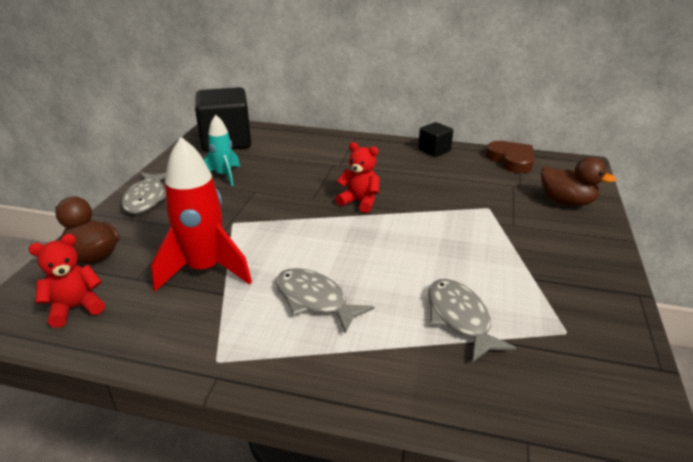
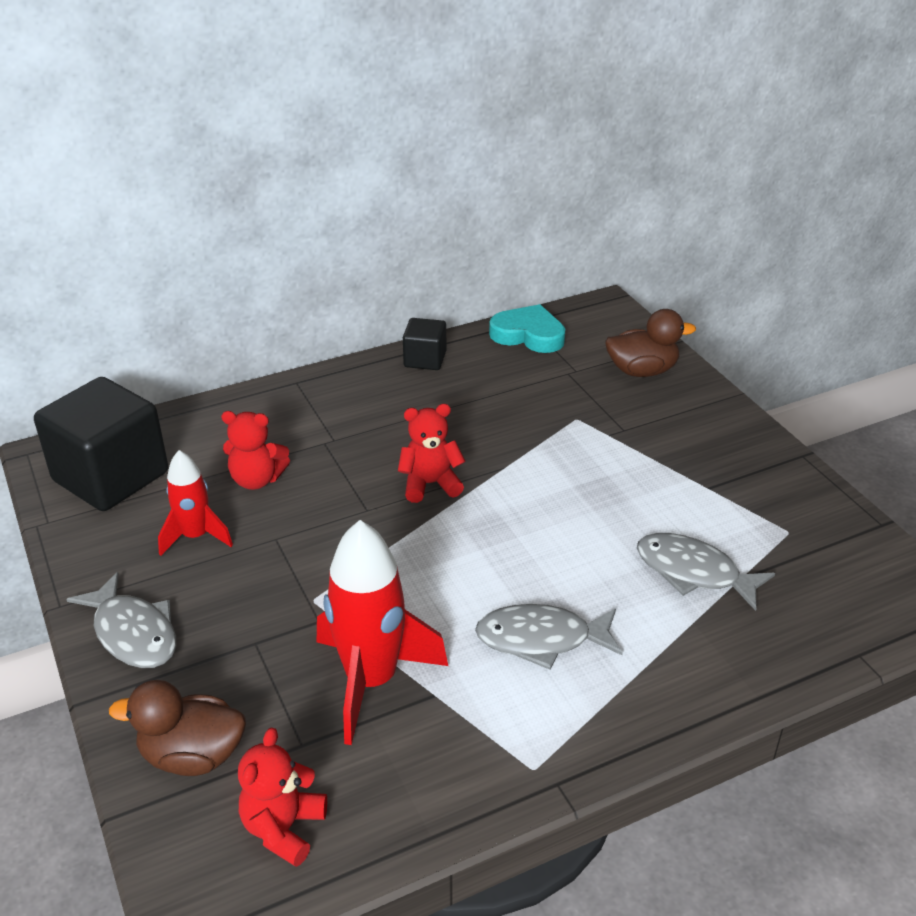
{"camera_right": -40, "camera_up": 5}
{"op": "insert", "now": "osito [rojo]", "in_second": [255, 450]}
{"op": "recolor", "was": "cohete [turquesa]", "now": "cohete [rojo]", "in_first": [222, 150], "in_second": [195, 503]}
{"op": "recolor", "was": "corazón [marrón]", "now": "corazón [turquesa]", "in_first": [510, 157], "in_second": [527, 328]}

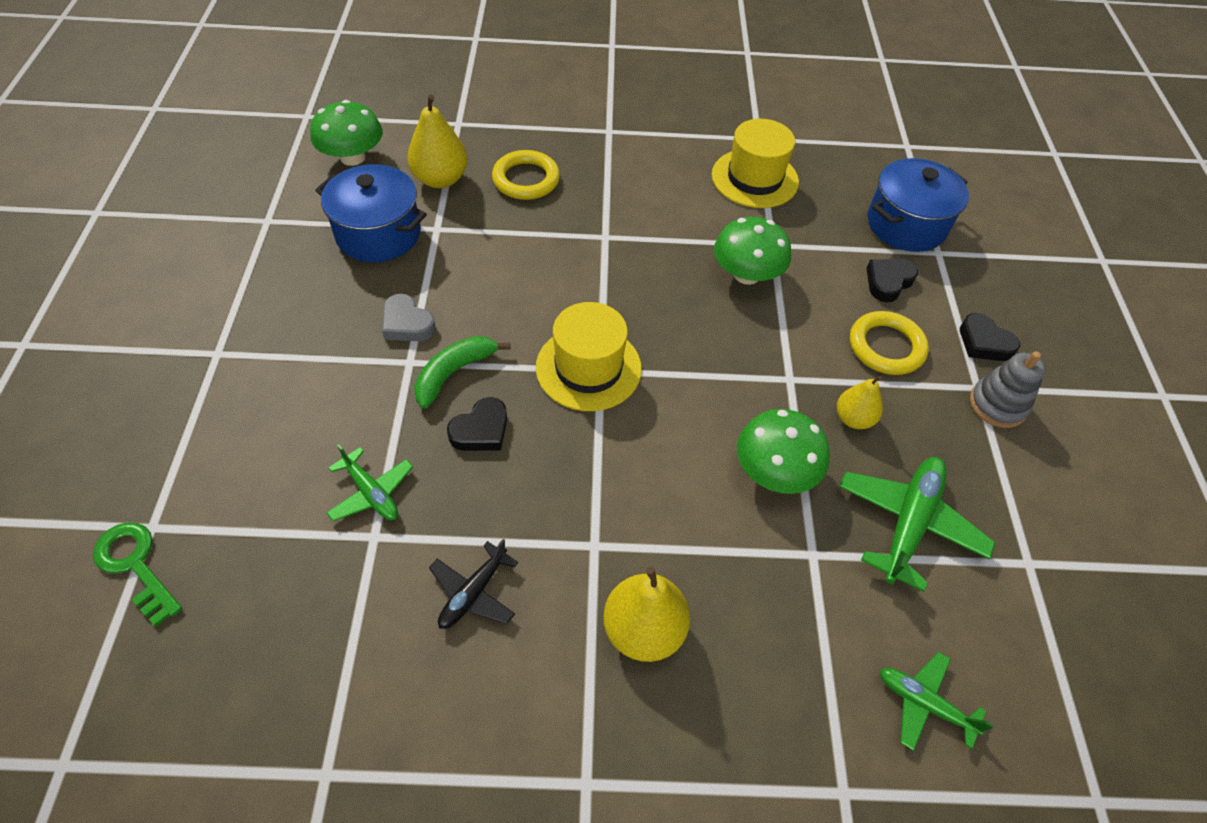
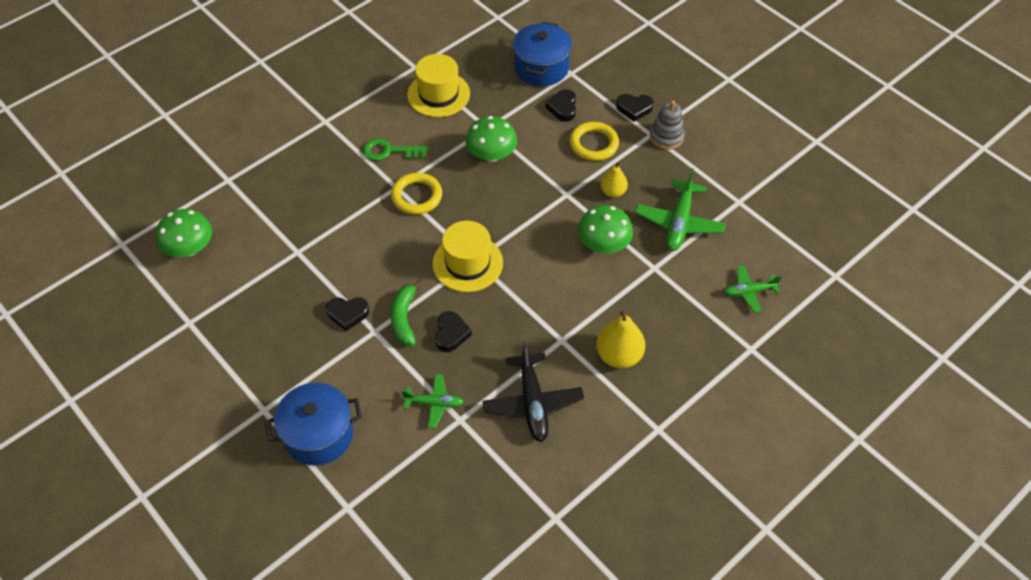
{"camera_right": -40, "camera_up": 0}
{"op": "delete", "was": "pera [amarillo]", "in_first": [437, 141]}
{"op": "move", "was": "llave [verde]", "in_first": [137, 574], "in_second": [395, 150]}
{"op": "move", "was": "olla [azul]", "in_first": [371, 213], "in_second": [313, 424]}
{"op": "move", "was": "anillo [amarillo]", "in_first": [526, 175], "in_second": [416, 194]}
{"op": "recolor", "was": "corazón [gris]", "now": "corazón [negro]", "in_first": [409, 317], "in_second": [347, 314]}
{"op": "rotate", "was": "avión [verde]", "in_first": [917, 524], "in_second": [680, 209], "clockwise": -150}
{"op": "resize", "was": "avión [negro]", "in_first": [473, 584], "in_second": [533, 391], "ratio": 1.66}

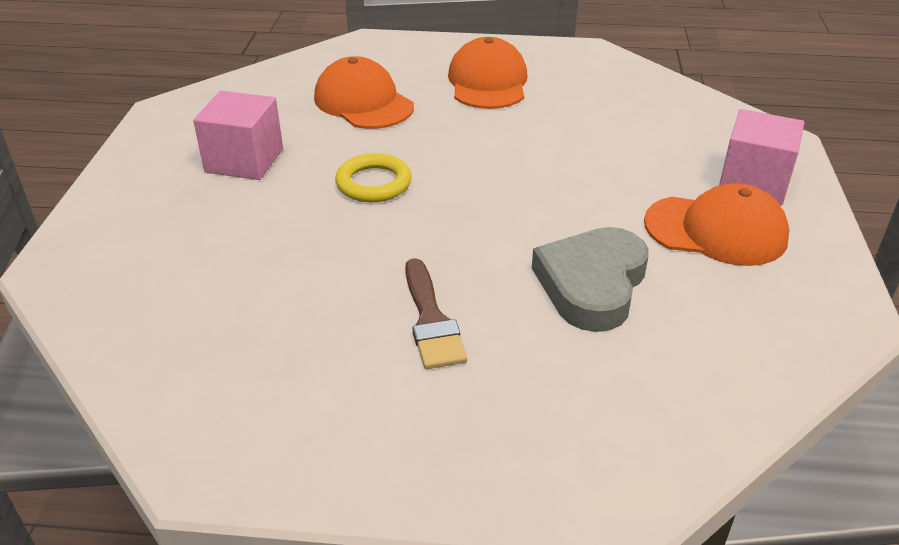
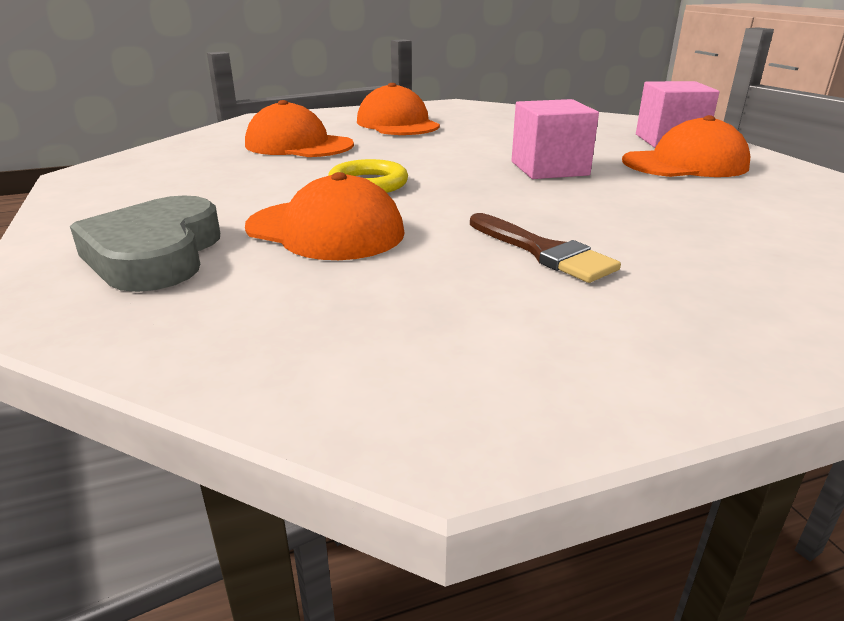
{"camera_right": -25, "camera_up": -10}
{"op": "insert", "now": "gorra [naranja]", "in_second": [324, 216]}
{"op": "move", "was": "cubo [rosa]", "in_first": [238, 135], "in_second": [555, 139]}
{"op": "move", "was": "corazón [gris]", "in_first": [590, 279], "in_second": [145, 243]}

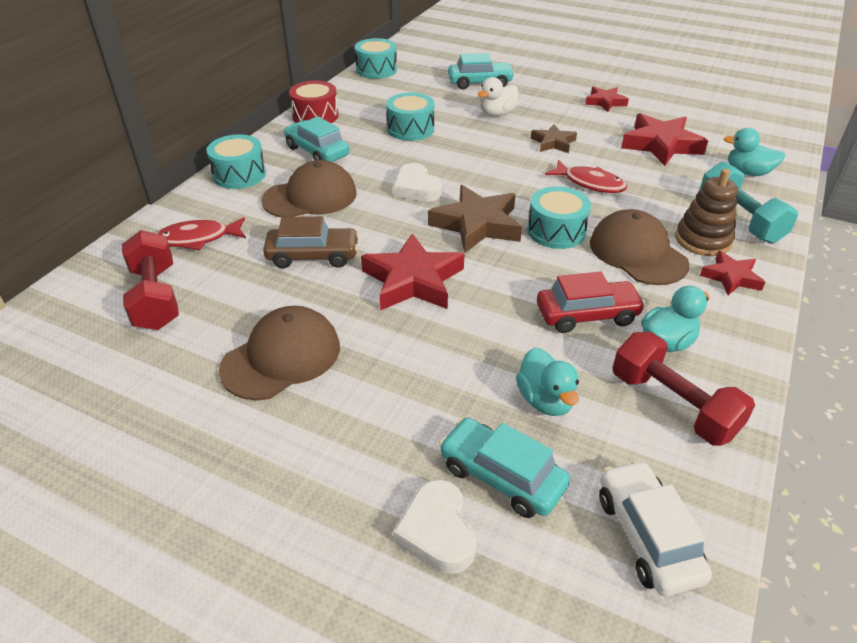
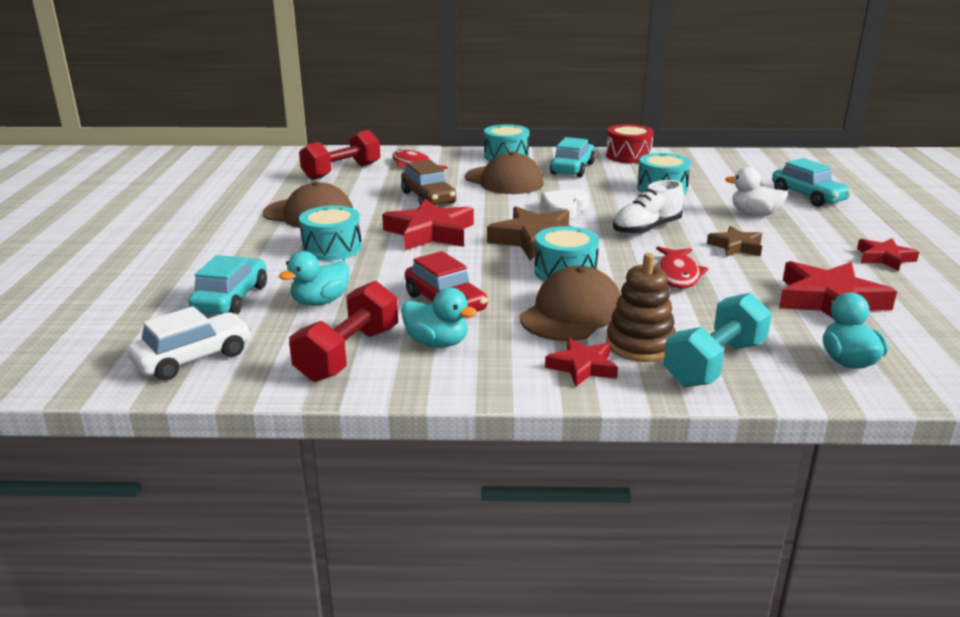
{"camera_right": 65, "camera_up": -15}
{"op": "delete", "was": "corazón [blanco]", "in_first": [435, 526]}
{"op": "insert", "now": "zapato [blanco]", "in_second": [648, 207]}
{"op": "move", "was": "tambor [turquesa]", "in_first": [376, 58], "in_second": [330, 233]}

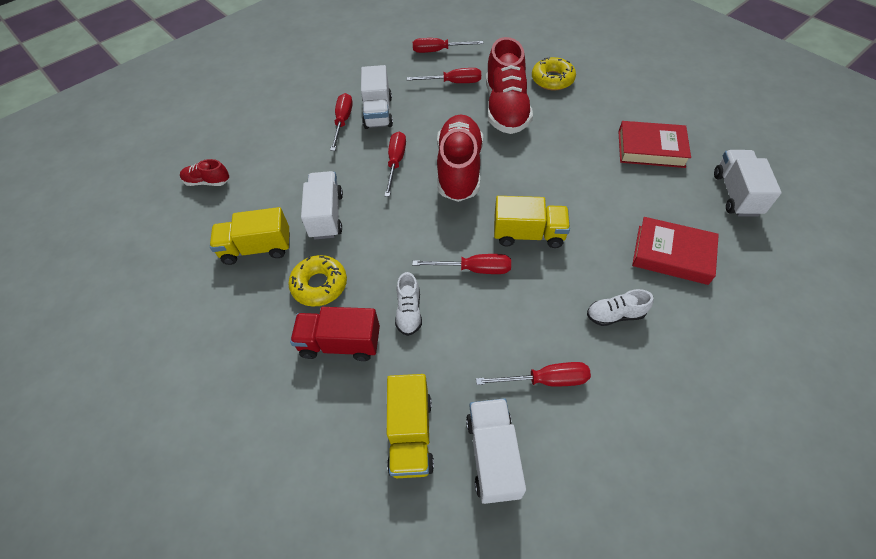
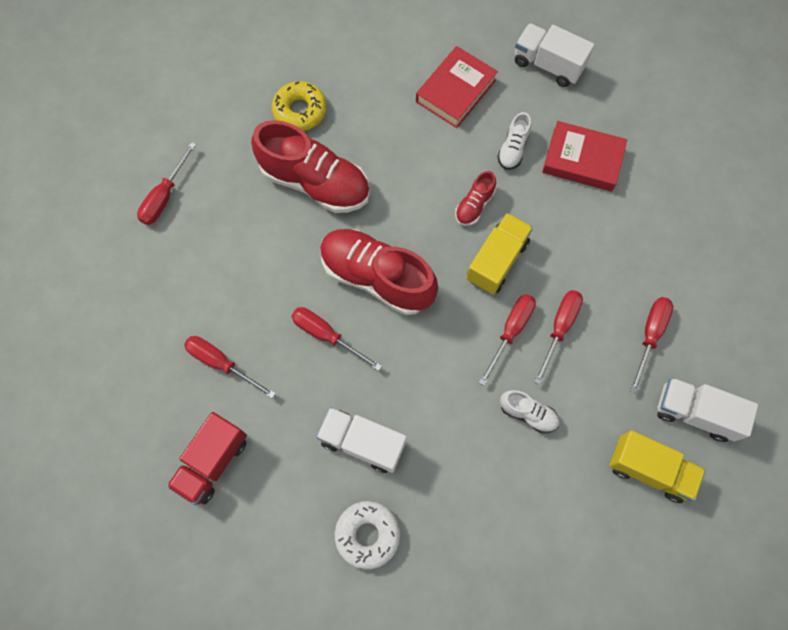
{"camera_right": -65, "camera_up": 15}
{"op": "delete", "was": "rosquilla [amarillo]", "in_first": [317, 281]}
{"op": "delete", "was": "camión [blanco]", "in_first": [377, 97]}
{"op": "move", "was": "zapato [rojo]", "in_first": [204, 172], "in_second": [475, 198]}
{"op": "move", "was": "camión [rojo]", "in_first": [335, 334], "in_second": [207, 458]}
{"op": "move", "was": "destornillador [rojo]", "in_first": [444, 75], "in_second": [558, 337]}
{"op": "move", "was": "zapato [blanco]", "in_first": [620, 307], "in_second": [514, 141]}
{"op": "replace", "was": "camión [amarillo]", "now": "rosquilla [blanco]", "in_first": [250, 236], "in_second": [367, 535]}
{"op": "rotate", "was": "libro [rojo]", "in_first": [675, 251], "in_second": [584, 156], "clockwise": 60}

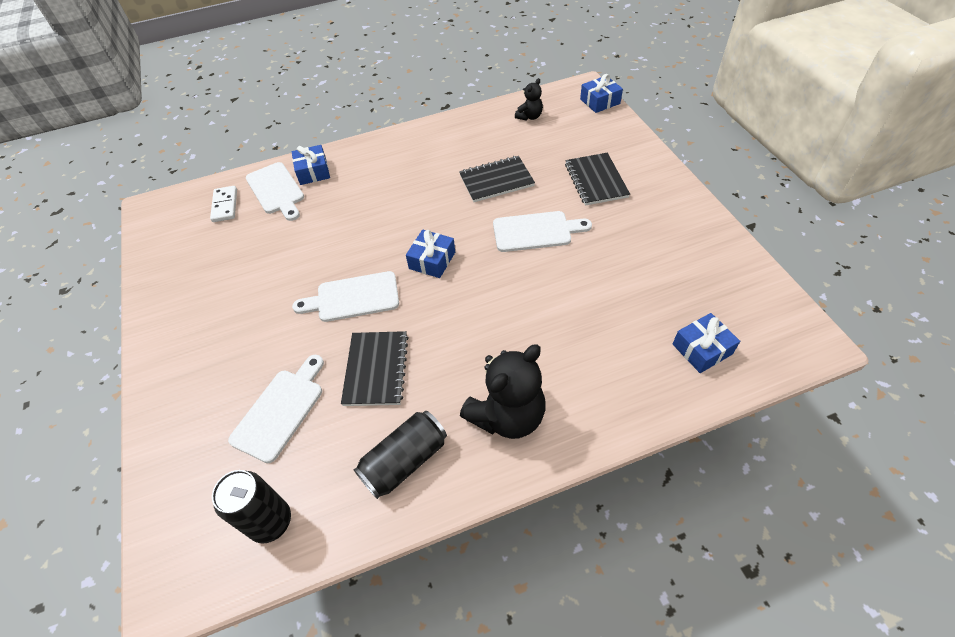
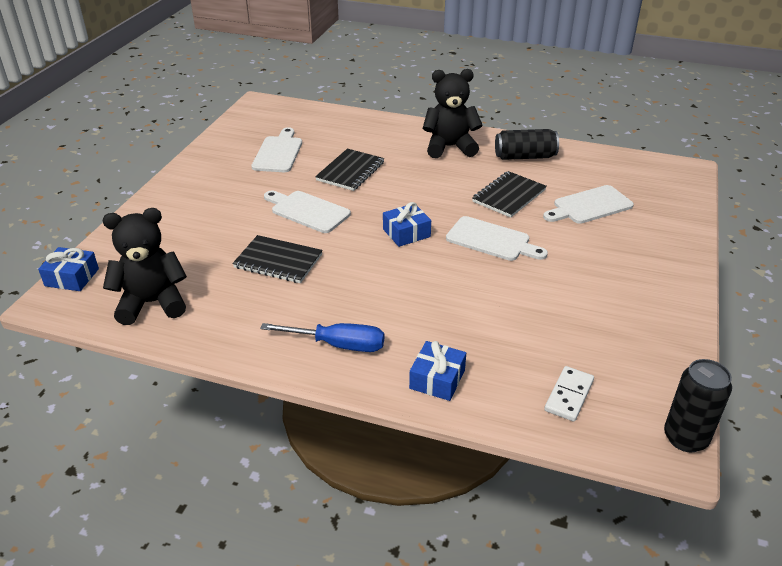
{"camera_right": -145, "camera_up": -15}
{"op": "delete", "was": "regalo [azul]", "in_first": [706, 343]}
{"op": "insert", "now": "destornillador [azul]", "in_second": [322, 337]}
{"op": "move", "was": "lata [negro]", "in_first": [251, 506], "in_second": [698, 406]}
{"op": "move", "was": "tabla de cortar [blanco]", "in_first": [275, 191], "in_second": [276, 149]}
{"op": "move", "was": "cuaderno [negro]", "in_first": [597, 179], "in_second": [349, 170]}
{"op": "resize", "was": "osito [negro]", "in_first": [529, 99], "in_second": [145, 266], "ratio": 1.96}

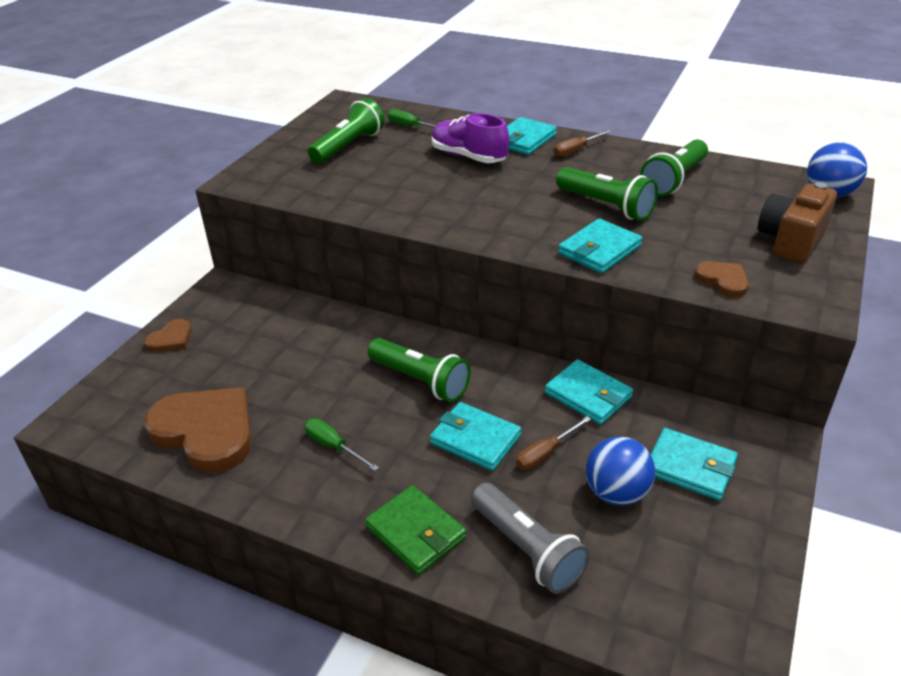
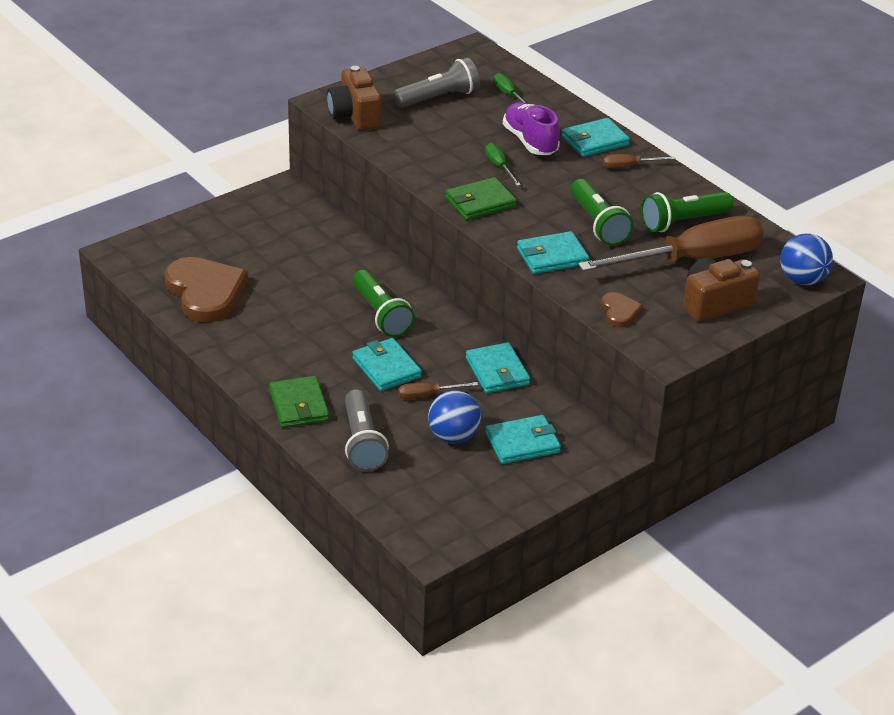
{"camera_right": 25, "camera_up": 0}
{"op": "delete", "was": "corazón [marrón]", "in_first": [168, 335]}
{"op": "insert", "now": "cámara [marrón]", "in_second": [354, 98]}
{"op": "insert", "now": "cartera [verde]", "in_second": [481, 198]}
{"op": "insert", "now": "destornillador [marrón]", "in_second": [671, 243]}
{"op": "move", "was": "destornillador [verde]", "in_first": [341, 444], "in_second": [503, 164]}
{"op": "recolor", "was": "lámpara de mano [verde]", "now": "lámpara de mano [gris]", "in_first": [346, 131], "in_second": [436, 83]}
{"op": "rotate", "was": "cartera [turquesa]", "in_first": [694, 464], "in_second": [523, 439], "clockwise": -75}

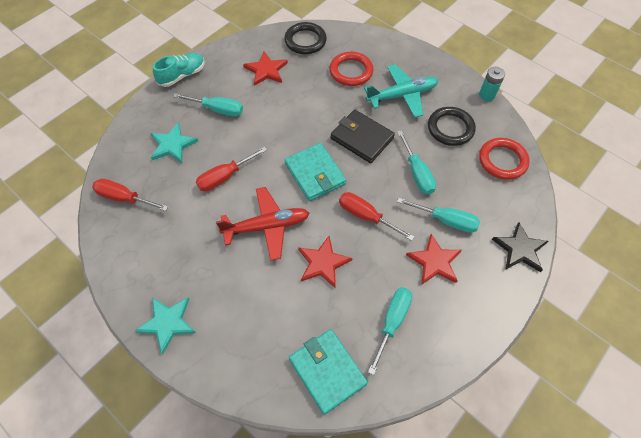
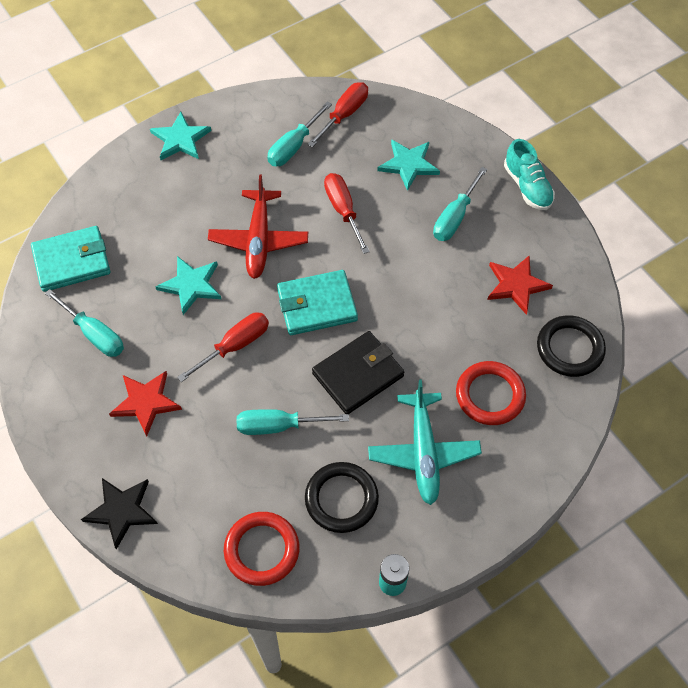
{"camera_right": 105, "camera_up": 0}
{"op": "move", "was": "destornillador [turquesa]", "in_first": [438, 215], "in_second": [299, 133]}
{"op": "recolor", "was": "estrella [rojo]", "now": "estrella [turquesa]", "in_first": [325, 262], "in_second": [188, 285]}

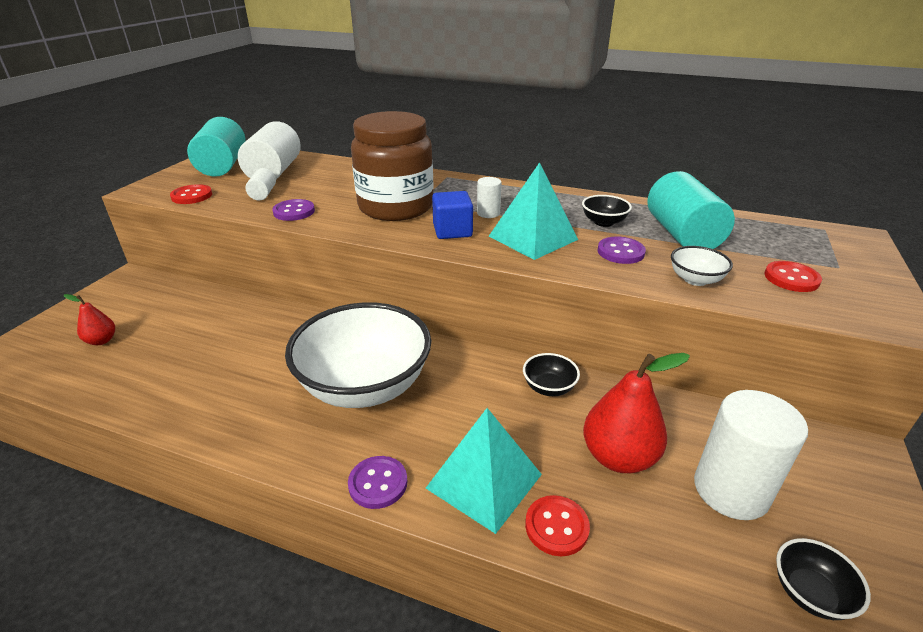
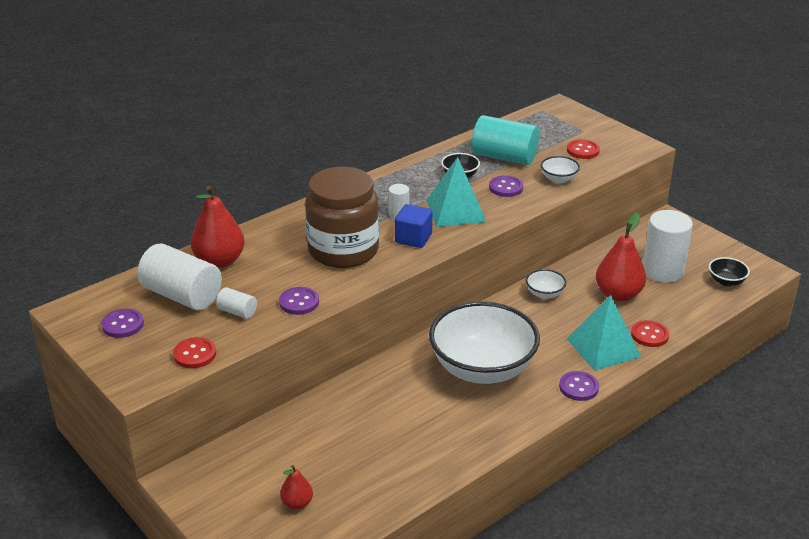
{"camera_right": -60, "camera_up": 0}
{"op": "insert", "now": "pera [rojo]", "in_second": [218, 227]}
{"op": "replace", "was": "cilindro [turquesa]", "now": "botón [morado]", "in_first": [216, 146], "in_second": [122, 323]}
{"op": "recolor", "was": "cuenco [negro]", "now": "cuenco [blanco]", "in_first": [551, 374], "in_second": [546, 284]}

